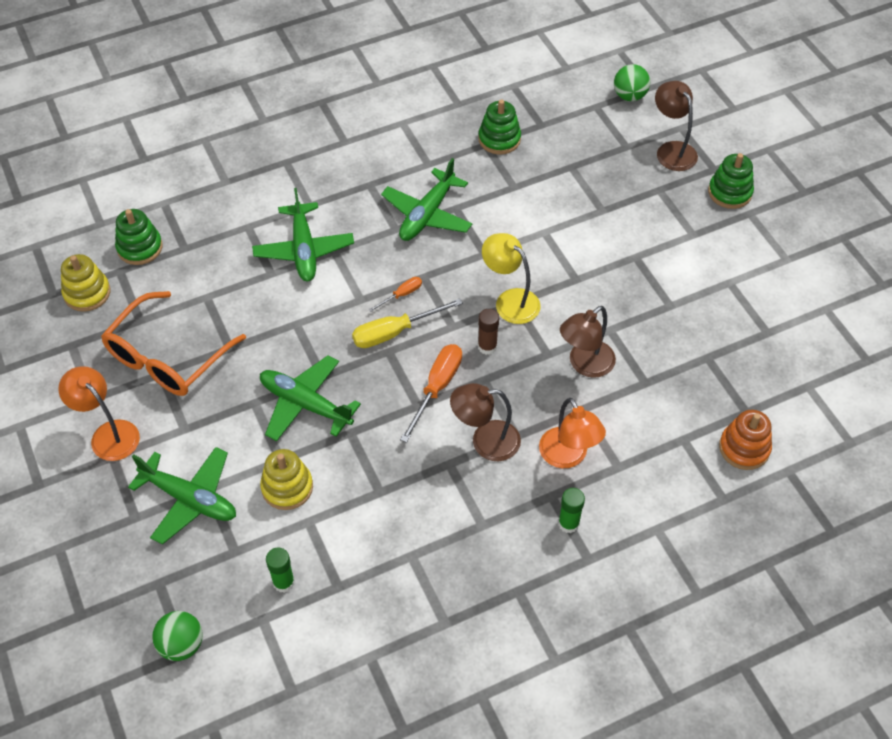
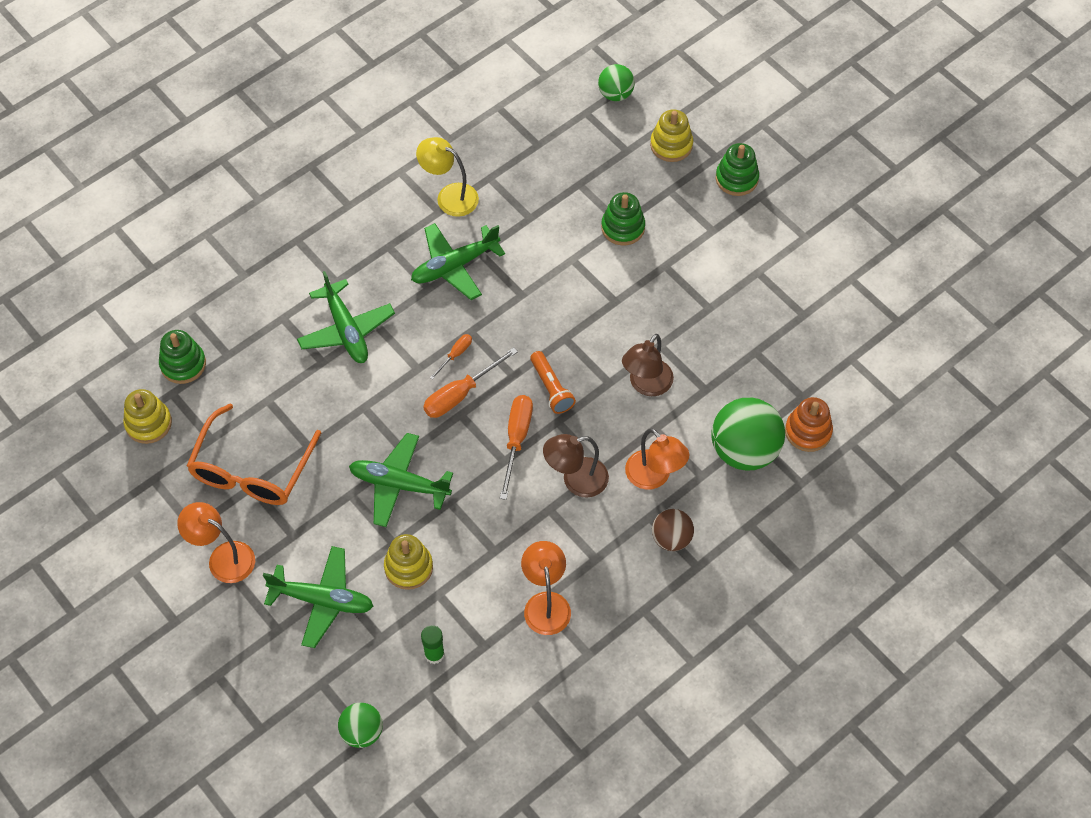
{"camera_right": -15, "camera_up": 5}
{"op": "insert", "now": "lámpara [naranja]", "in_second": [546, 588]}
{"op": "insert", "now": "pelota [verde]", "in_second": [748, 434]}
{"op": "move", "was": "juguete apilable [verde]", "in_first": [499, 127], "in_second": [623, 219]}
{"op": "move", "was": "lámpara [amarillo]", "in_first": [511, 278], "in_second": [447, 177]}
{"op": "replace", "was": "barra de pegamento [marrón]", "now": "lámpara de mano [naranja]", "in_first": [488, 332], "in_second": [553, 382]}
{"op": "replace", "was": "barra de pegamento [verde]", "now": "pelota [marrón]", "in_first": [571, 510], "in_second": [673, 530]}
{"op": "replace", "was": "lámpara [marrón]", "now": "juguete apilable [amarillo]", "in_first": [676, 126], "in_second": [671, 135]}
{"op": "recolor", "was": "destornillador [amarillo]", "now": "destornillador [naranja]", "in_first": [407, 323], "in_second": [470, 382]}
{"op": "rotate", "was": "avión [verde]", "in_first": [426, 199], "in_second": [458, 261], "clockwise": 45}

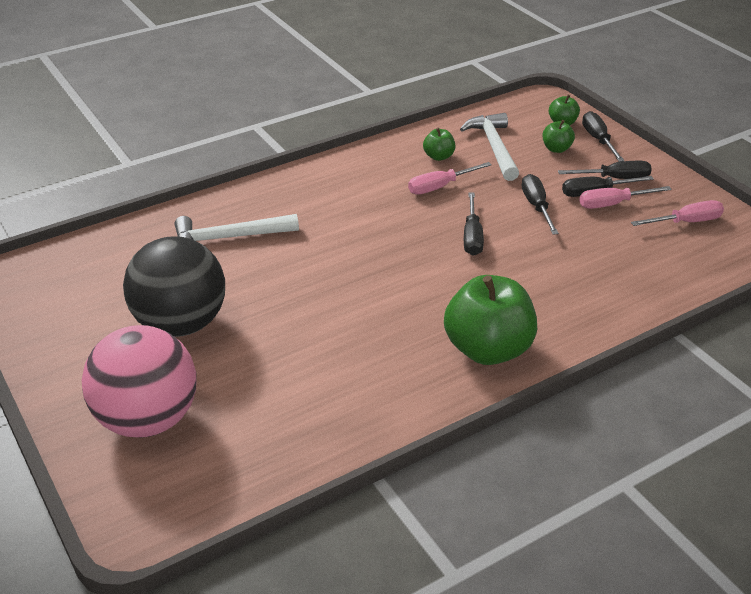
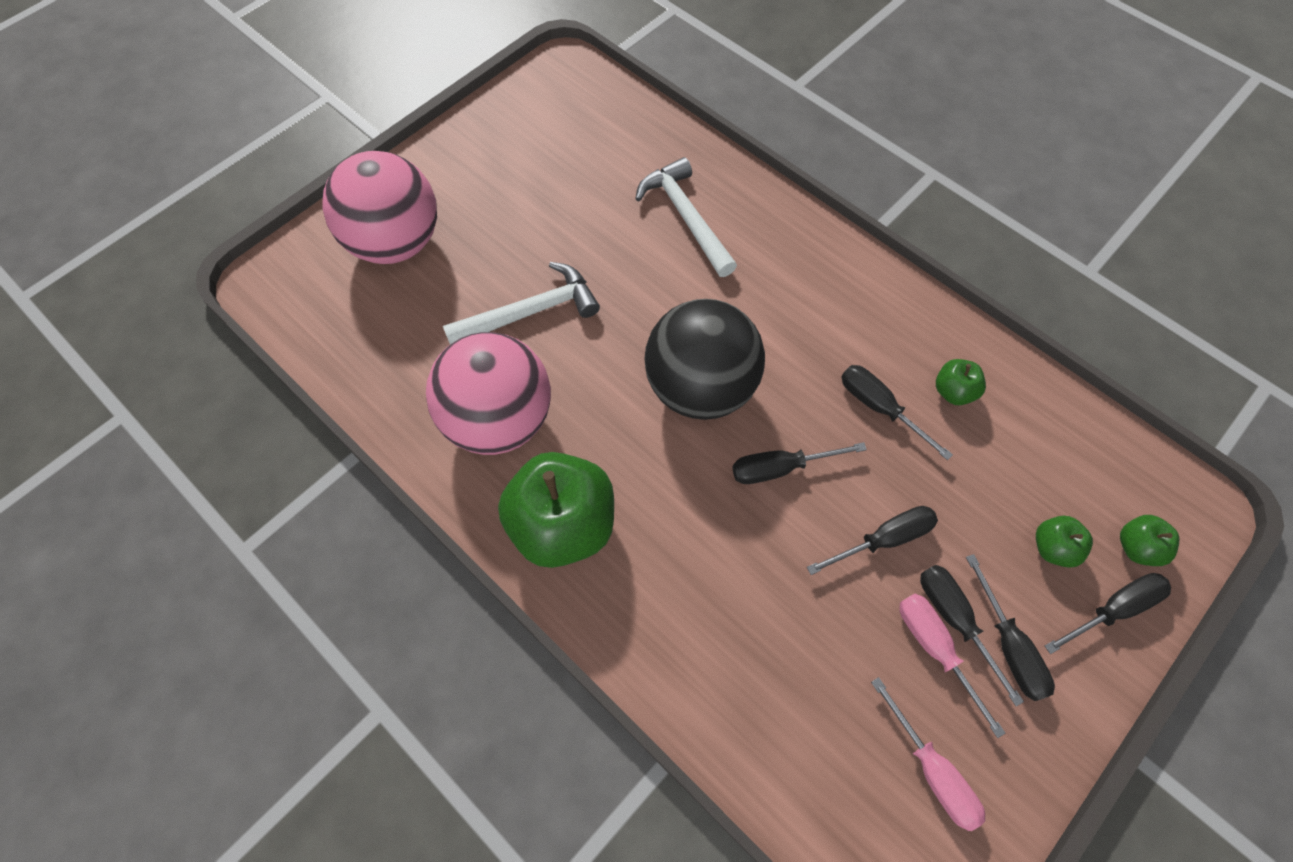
{"camera_right": 75, "camera_up": 25}
{"op": "insert", "now": "pelota [rosa]", "in_second": [488, 393]}
{"op": "move", "was": "pelota [negro]", "in_first": [174, 286], "in_second": [705, 359]}
{"op": "move", "was": "martillo [blanco]", "in_first": [489, 147], "in_second": [521, 303]}
{"op": "recolor", "was": "destornillador [rosa]", "now": "destornillador [negro]", "in_first": [450, 178], "in_second": [897, 412]}

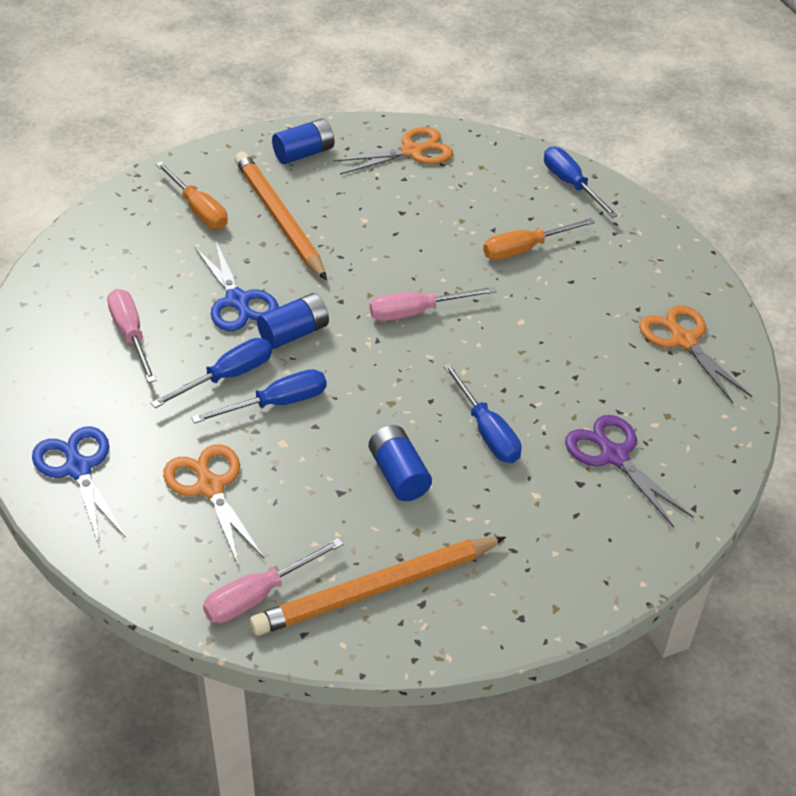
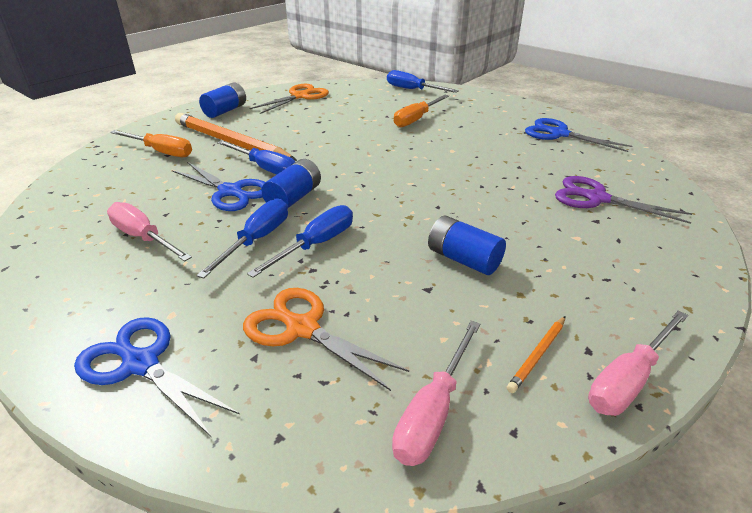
{"camera_right": -25, "camera_up": -10}
{"op": "move", "was": "destornillador [rosa]", "in_first": [433, 304], "in_second": [638, 363]}
{"op": "move", "was": "destornillador [azul]", "in_first": [482, 413], "in_second": [256, 157]}
{"op": "recolor", "was": "tijeras [naranja]", "now": "tijeras [azul]", "in_first": [695, 354], "in_second": [578, 135]}
{"op": "resize", "was": "lápiz [naranja]", "in_first": [378, 586], "in_second": [536, 354], "ratio": 0.41}

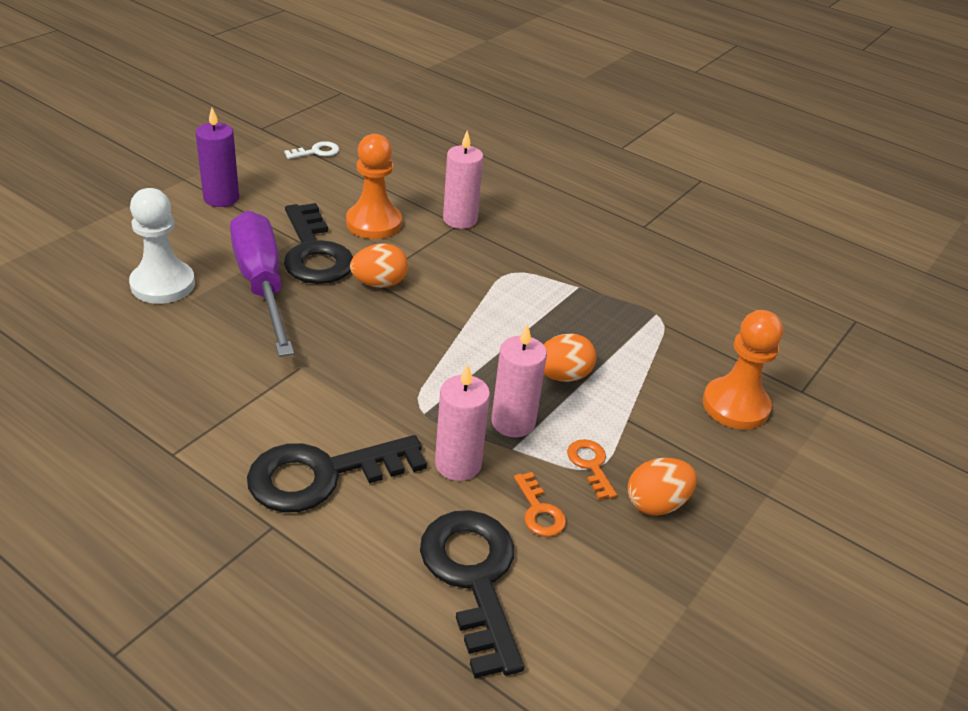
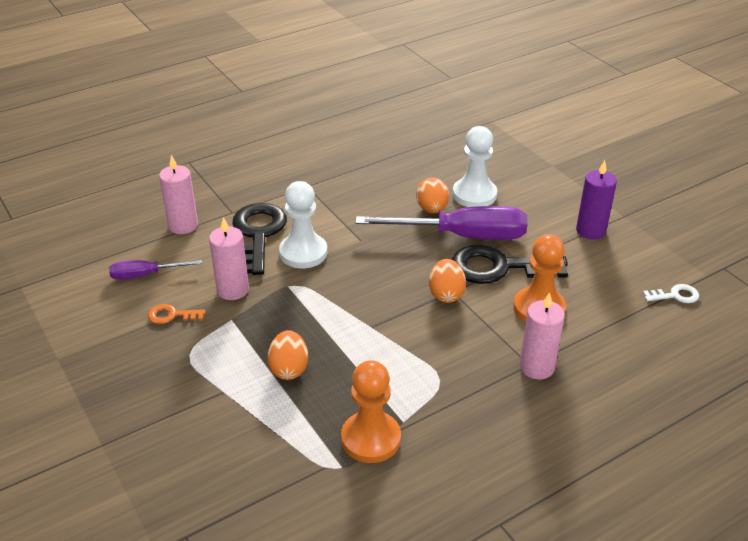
{"camera_right": 115, "camera_up": 0}
{"op": "delete", "was": "llave [naranja]", "in_first": [592, 469]}
{"op": "insert", "now": "peón [blanco]", "in_second": [303, 224]}
{"op": "move", "was": "vela [rosa]", "in_first": [519, 380], "in_second": [178, 194]}
{"op": "move", "was": "huevo [naranja]", "in_first": [662, 487], "in_second": [432, 195]}
{"op": "move", "was": "peón [naranja]", "in_first": [743, 370], "in_second": [371, 411]}
{"op": "replace", "was": "llave [negro]", "now": "destornillador [morado]", "in_first": [472, 594], "in_second": [155, 270]}
{"op": "rotate", "was": "llave [blanco]", "in_first": [311, 150], "in_second": [671, 293], "clockwise": -90}

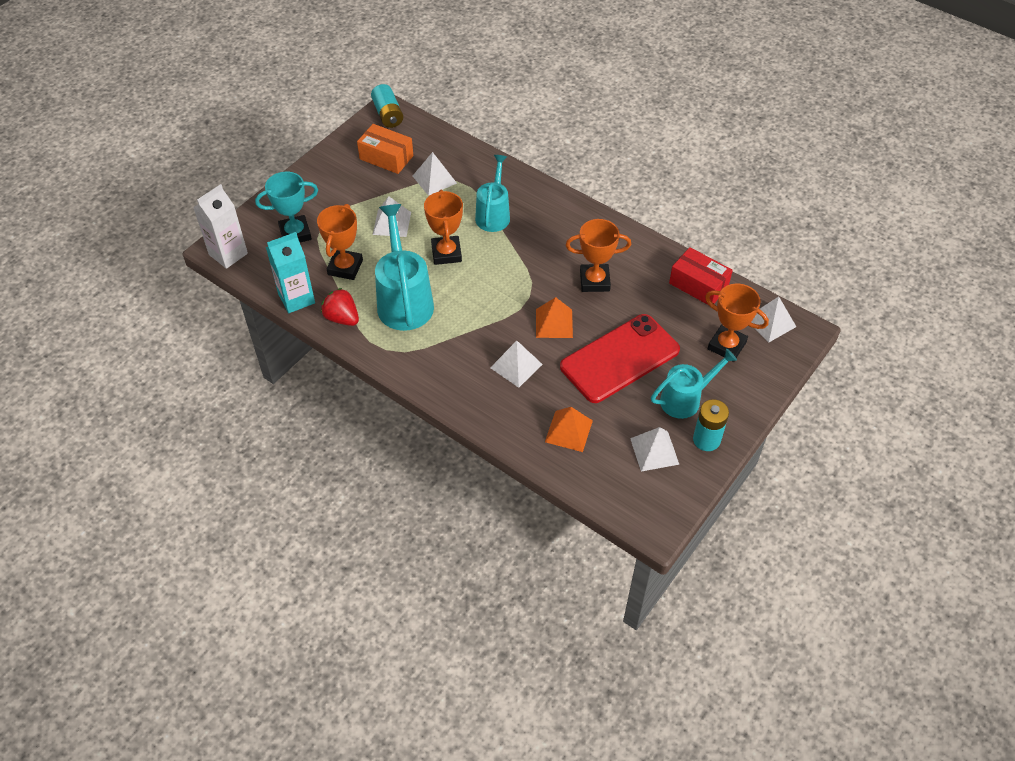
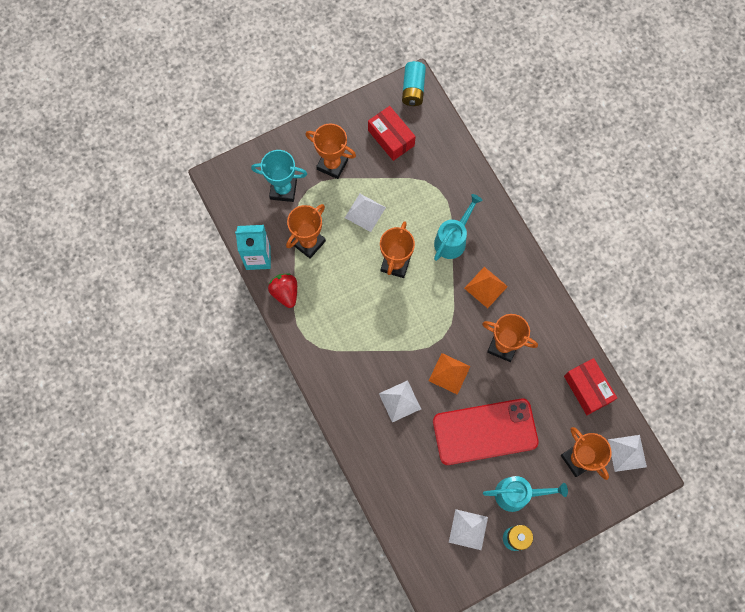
{"camera_right": 25, "camera_up": 20}
{"op": "delete", "was": "cartón de leche [blanco]", "in_first": [220, 226]}
{"op": "delete", "was": "regadera [turquesa]", "in_first": [404, 267]}
{"op": "delete", "was": "pirámide [blanco]", "in_first": [435, 174]}
{"op": "insert", "now": "trofeo [naranja]", "in_second": [330, 151]}
{"op": "move", "was": "pirámide [naranja]", "in_first": [569, 429], "in_second": [486, 287]}
{"op": "recolor", "was": "caja [naranja]", "now": "caja [rojo]", "in_first": [385, 149], "in_second": [392, 133]}

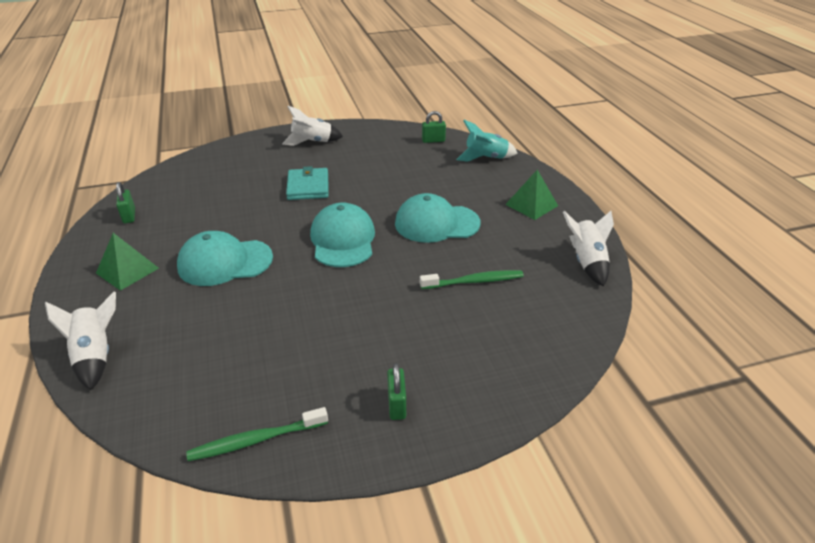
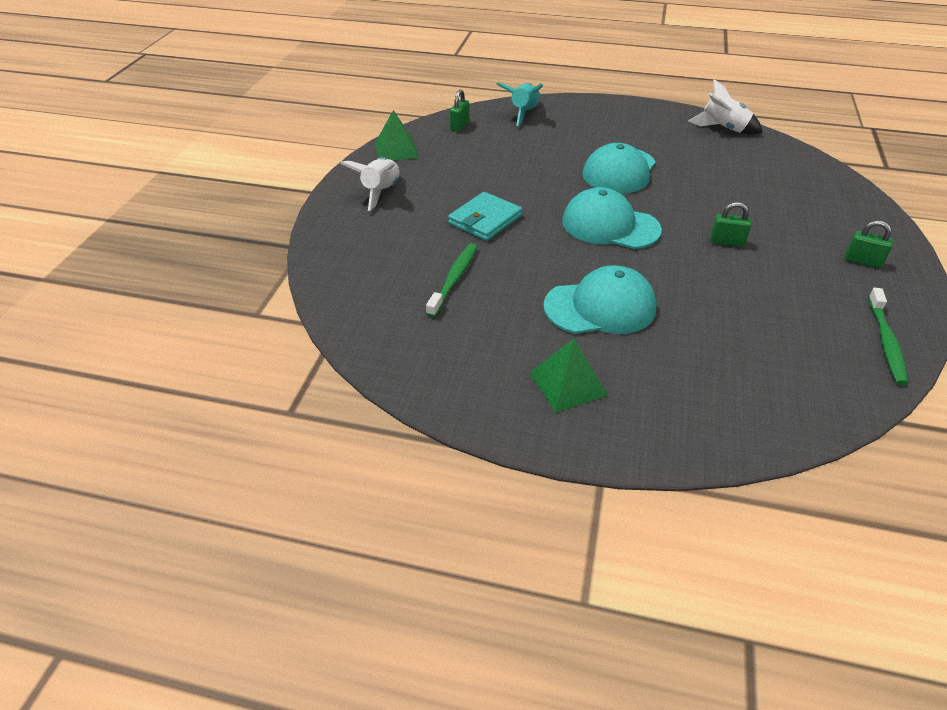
{"camera_right": -60, "camera_up": 5}
{"op": "delete", "was": "cohete [blanco]", "in_first": [80, 341]}
{"op": "move", "was": "candado [verde]", "in_first": [125, 202], "in_second": [731, 224]}
{"op": "move", "was": "cepillo de dientes [verde]", "in_first": [472, 279], "in_second": [451, 280]}
{"op": "move", "was": "pirámide [verde]", "in_first": [531, 195], "in_second": [397, 135]}
{"op": "rotate", "was": "gorra [turquesa]", "in_first": [225, 258], "in_second": [600, 299], "clockwise": -120}
{"op": "rotate", "was": "cartera [turquesa]", "in_first": [307, 183], "in_second": [485, 216], "clockwise": -75}

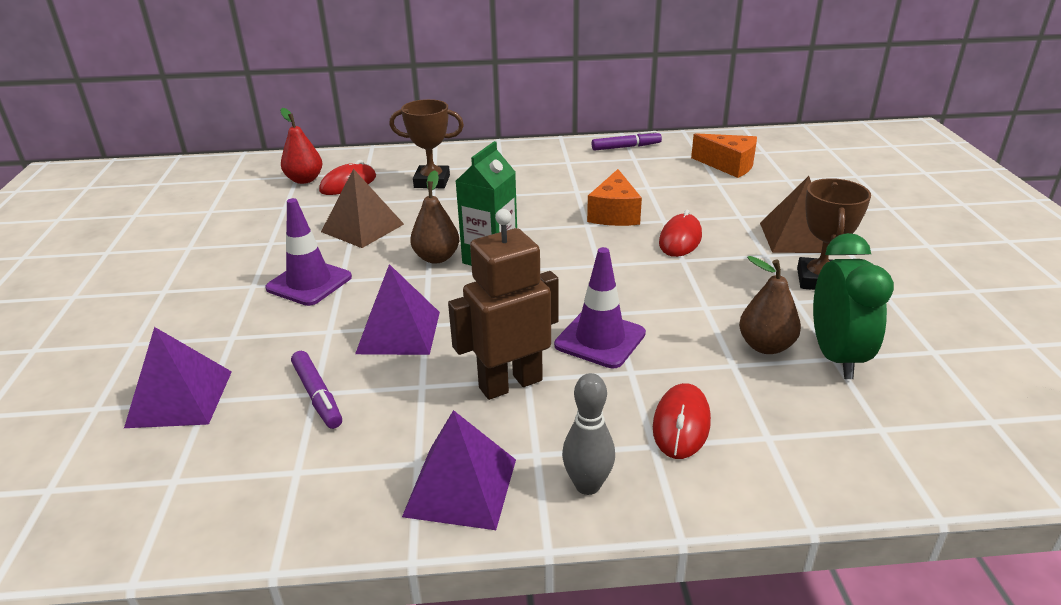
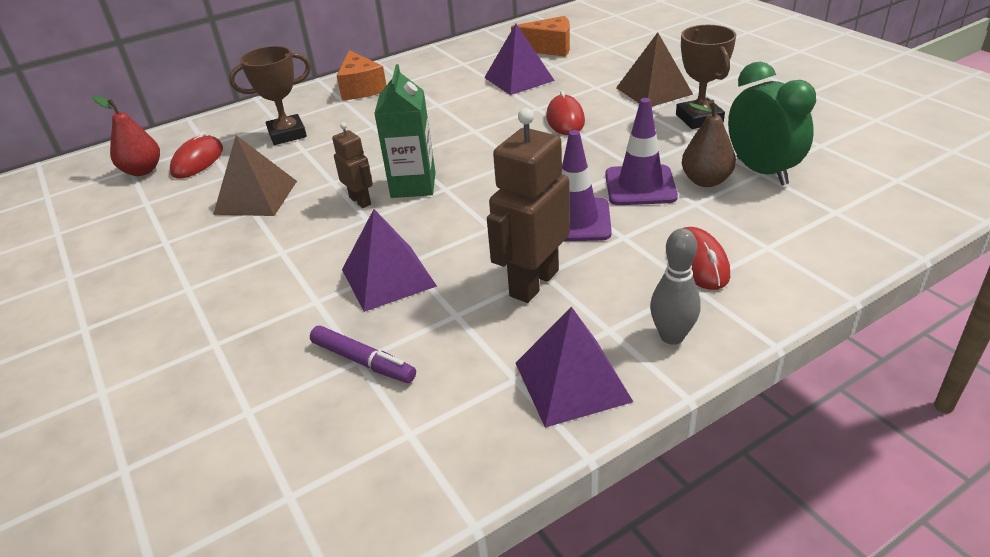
{"camera_right": -25, "camera_up": 5}
{"op": "delete", "was": "rotulador [morado]", "in_first": [627, 141]}
{"op": "move", "was": "pirámide [morado]", "in_first": [178, 377], "in_second": [519, 59]}
{"op": "move", "was": "cono de tráfico [morado]", "in_first": [308, 252], "in_second": [641, 151]}
{"op": "move", "was": "queso [naranja]", "in_first": [614, 197], "in_second": [361, 75]}
{"op": "replace", "was": "pera [marrón]", "now": "robot [marrón]", "in_first": [434, 217], "in_second": [352, 165]}

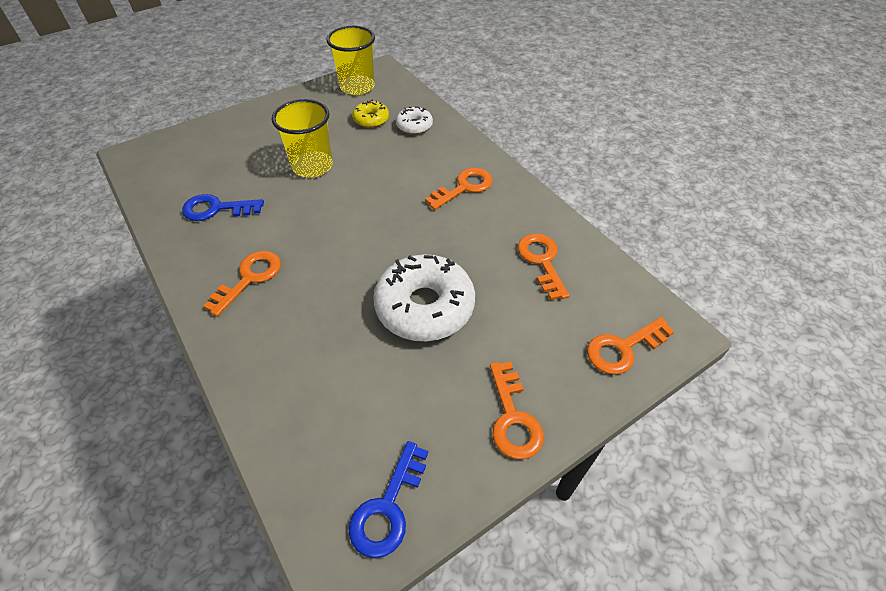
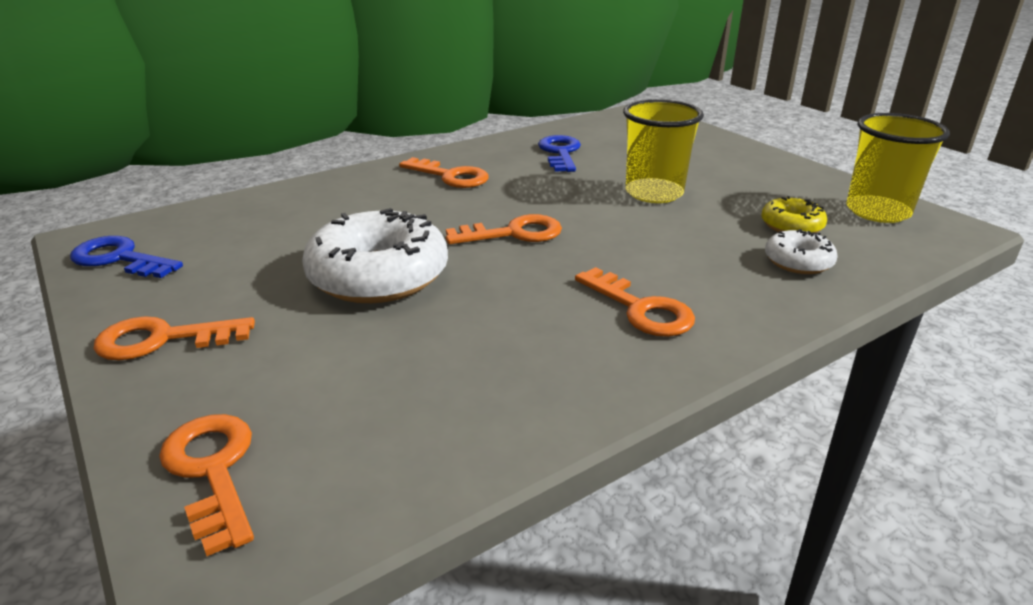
{"camera_right": 90, "camera_up": -20}
{"op": "move", "was": "llave [naranja]", "in_first": [544, 266], "in_second": [504, 229]}

